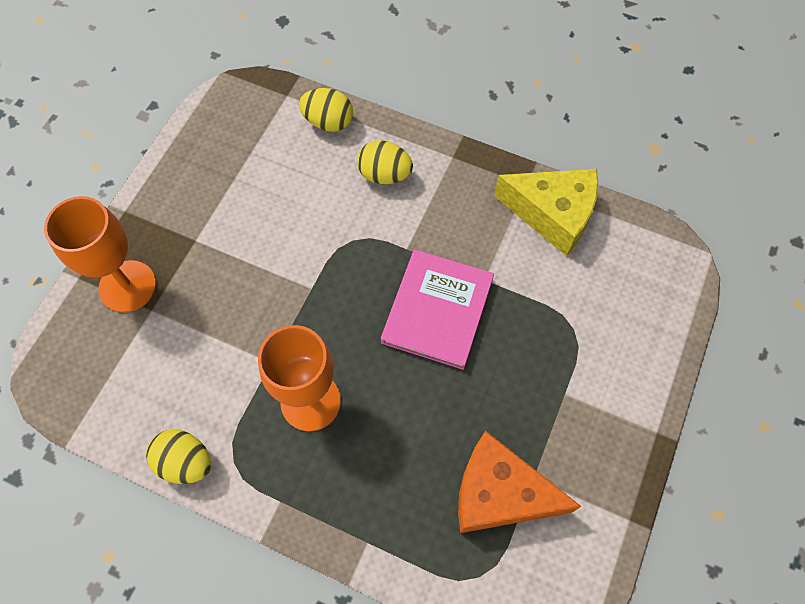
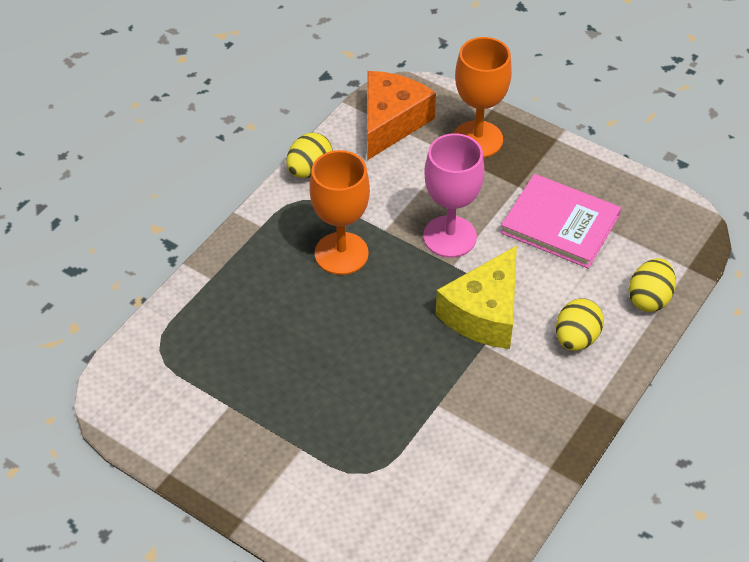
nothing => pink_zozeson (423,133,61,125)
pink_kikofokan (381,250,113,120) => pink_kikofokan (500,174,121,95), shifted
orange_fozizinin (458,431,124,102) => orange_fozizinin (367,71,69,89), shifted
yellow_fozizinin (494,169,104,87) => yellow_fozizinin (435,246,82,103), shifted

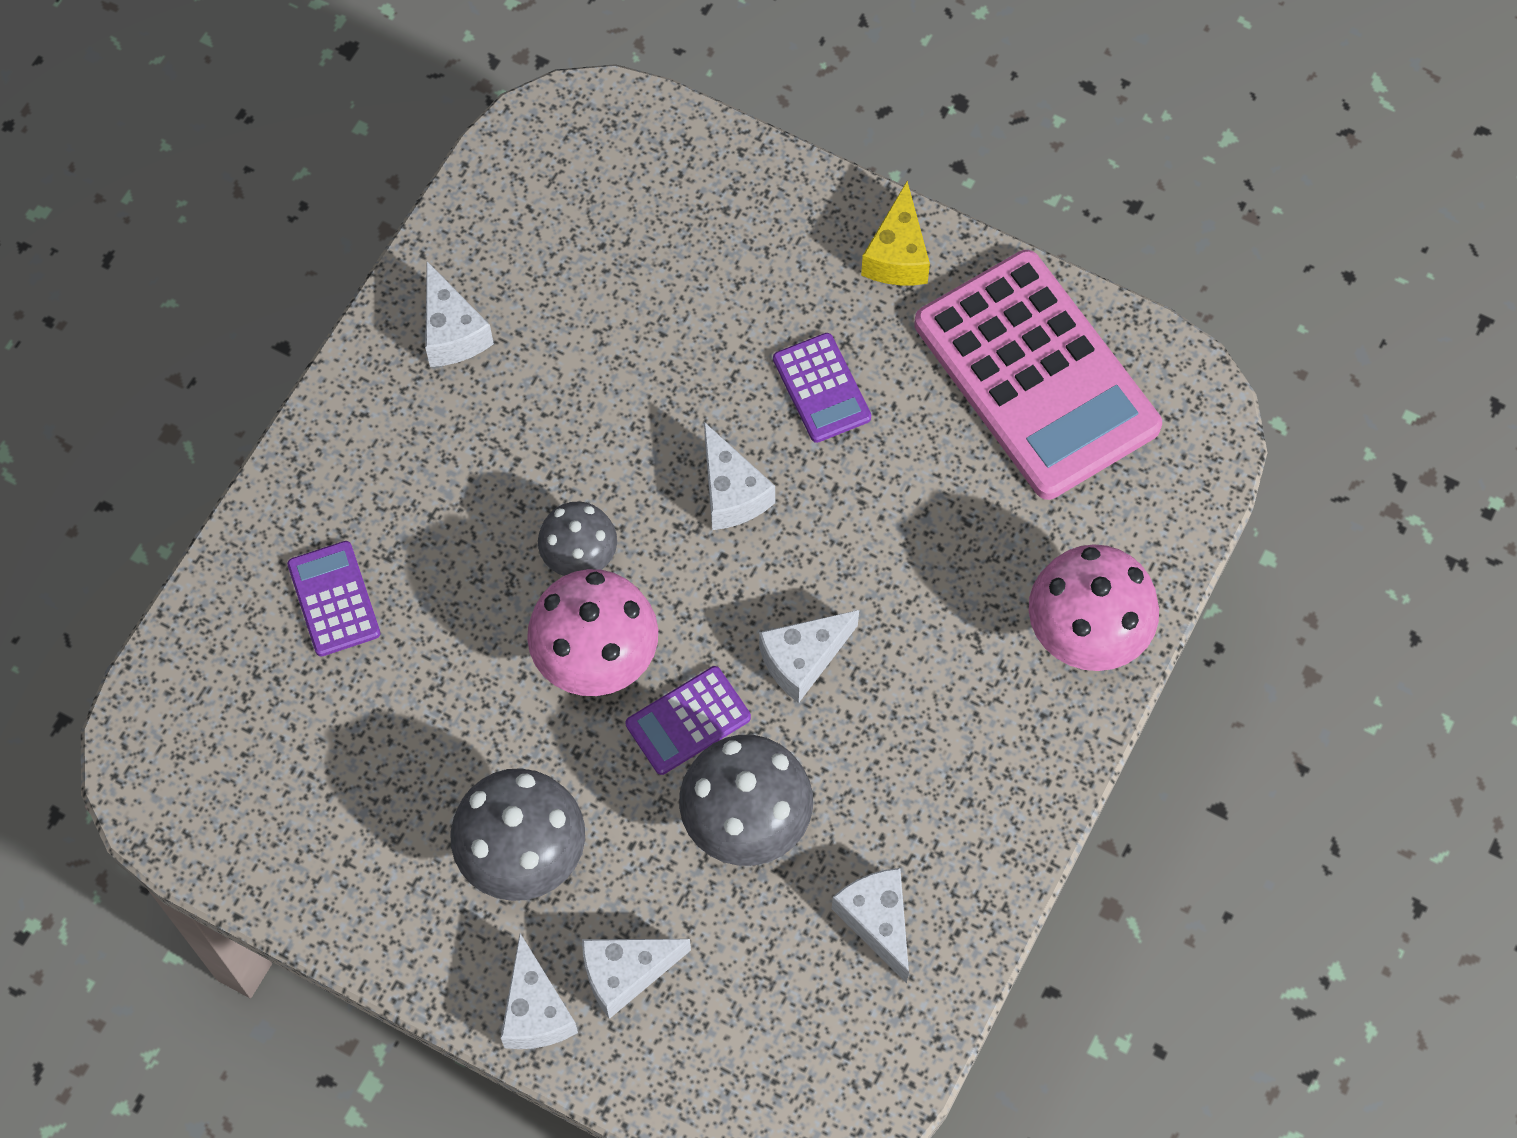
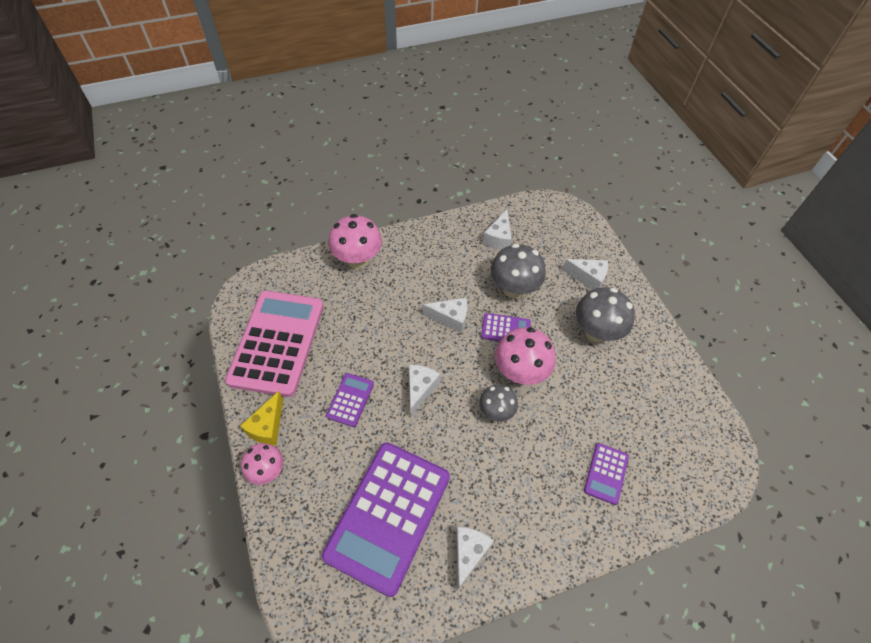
white_fozizinin (501,933,77,116) => nothing
nothing => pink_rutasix (241,443,42,42)
nothing => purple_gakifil (322,442,128,155)
yellow_fozizinin (861,181,69,104) => yellow_fozizinin (240,391,43,54), 150 degrees clockwise

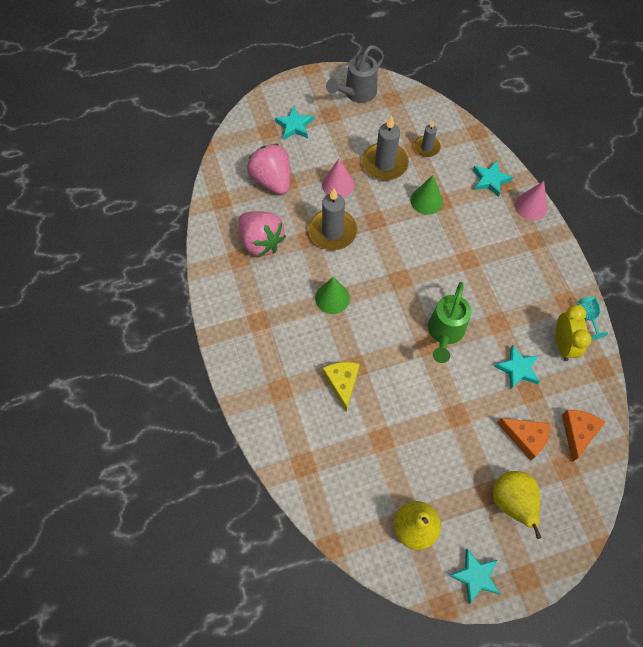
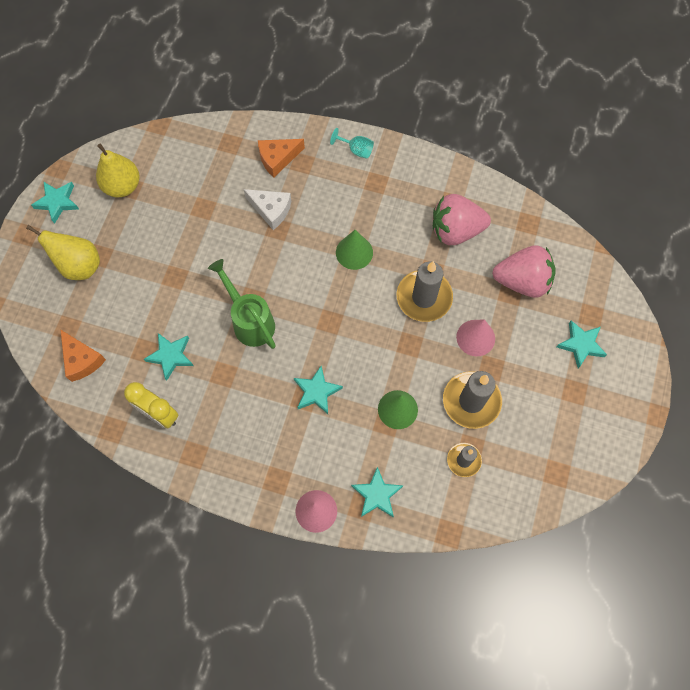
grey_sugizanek (326,45,58,58) => nothing
nothing => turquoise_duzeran (294,366,49,48)
orange_fozizinin (497,418,53,43) => orange_fozizinin (258,139,47,38), shifted
turquoise_zozeson (578,296,30,44) => turquoise_zozeson (330,128,44,31), shifted
yellow_fozizinin (323,362,37,50) => white_fozizinin (244,189,47,41)

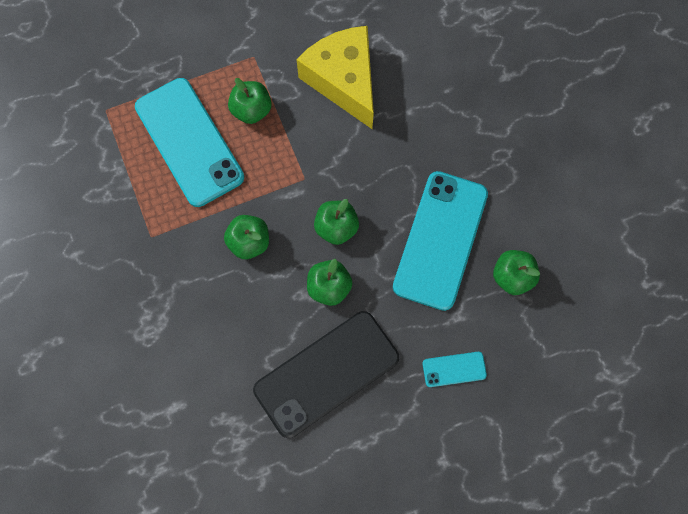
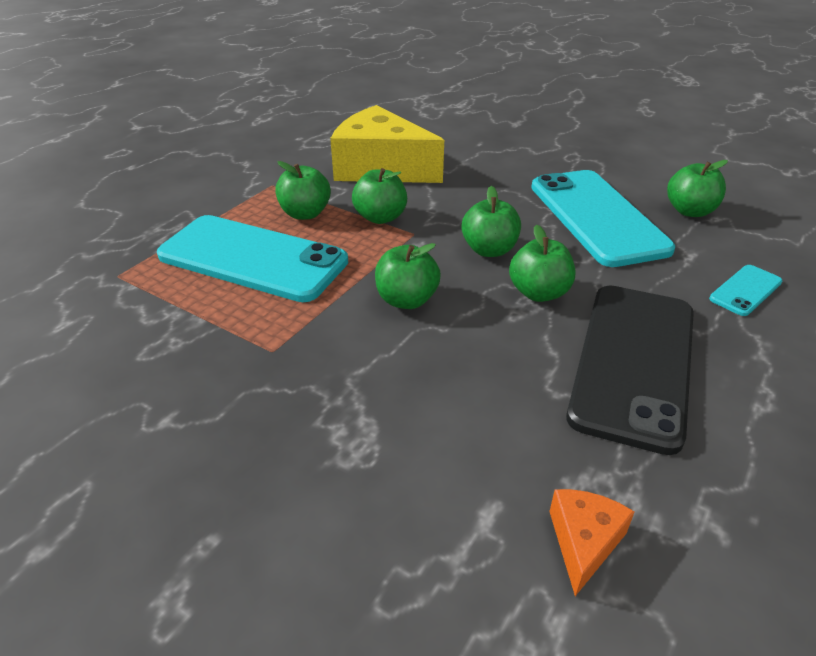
nothing => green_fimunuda (352,168,55,56)
nothing => orange_fozizinin (549,489,86,107)

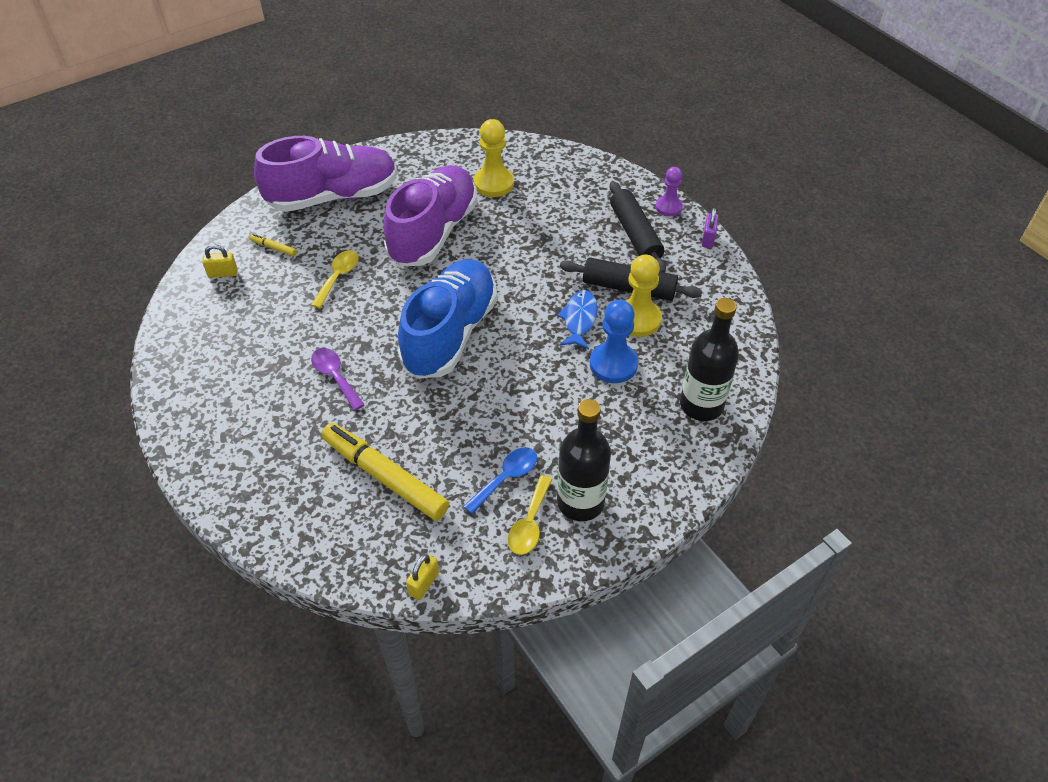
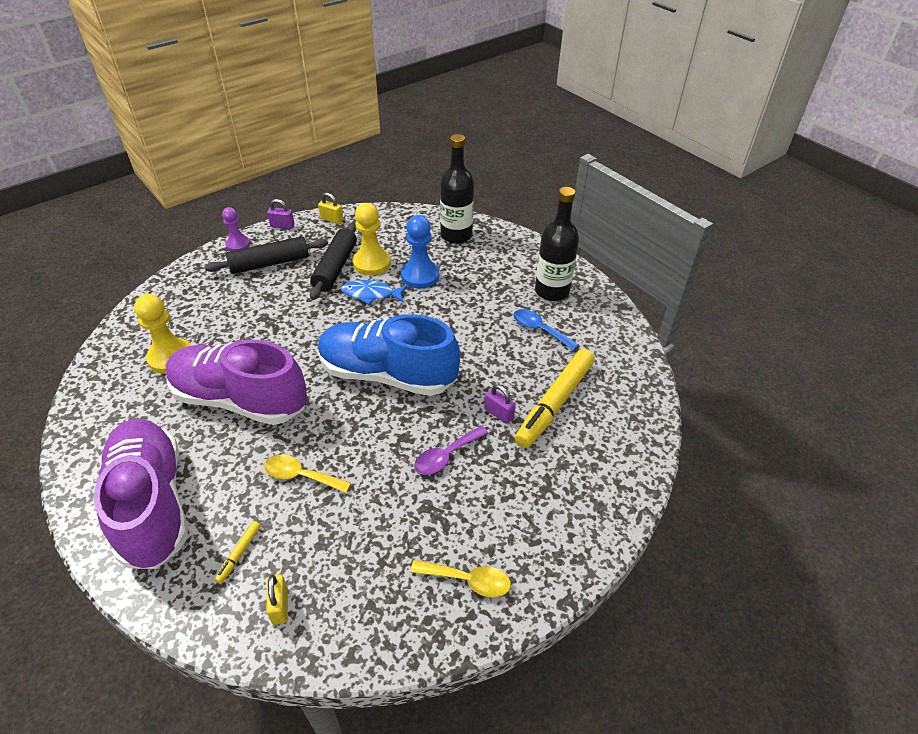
nothing => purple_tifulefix (484,385,32,39)
yellow_tifulefix (406,554,33,46) => yellow_tifulefix (318,193,25,31), shifted
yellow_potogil (508,475,44,80) => yellow_potogil (410,560,101,38), shifted

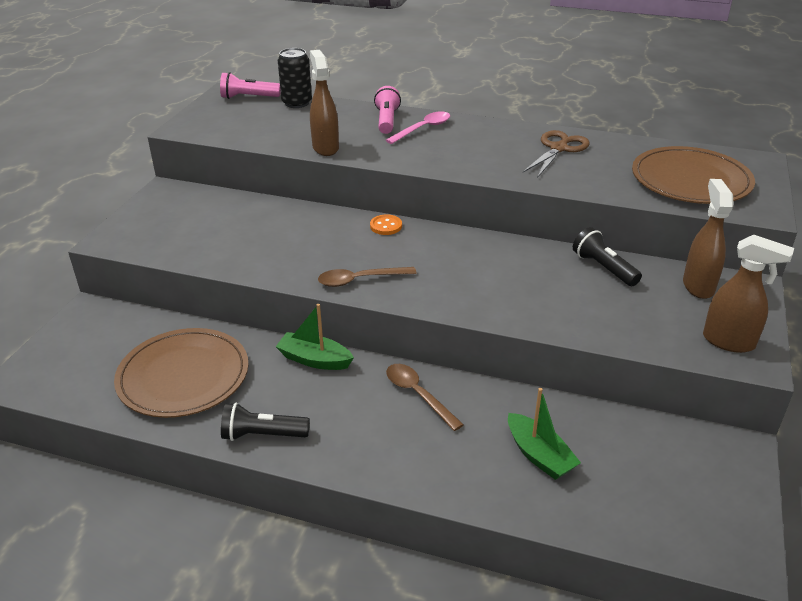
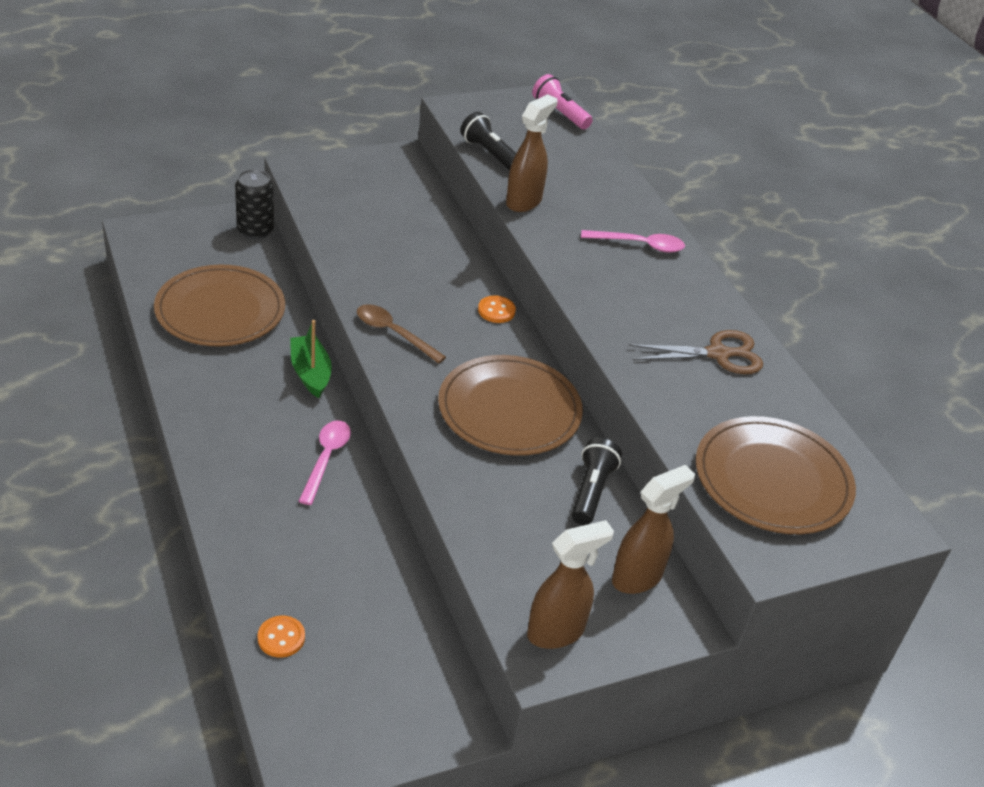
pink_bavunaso (374,86,27,48) => nothing
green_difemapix (508,388,73,92) => nothing
nothing => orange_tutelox (258,615,47,43)
nothing => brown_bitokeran (438,355,145,101)
black_bavunaso (221,403,89,38) => black_bavunaso (460,112,56,59), shifted
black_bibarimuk (278,48,34,60) => black_bibarimuk (235,169,39,70), shifted
brown_potogil (386,364,78,67) => pink_potogil (298,420,53,85)
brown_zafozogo (703,235,91,118) => brown_zafozogo (527,520,87,129), 105 degrees counterclockwise

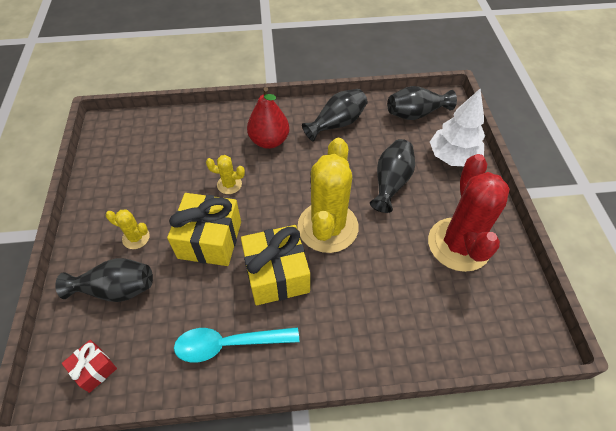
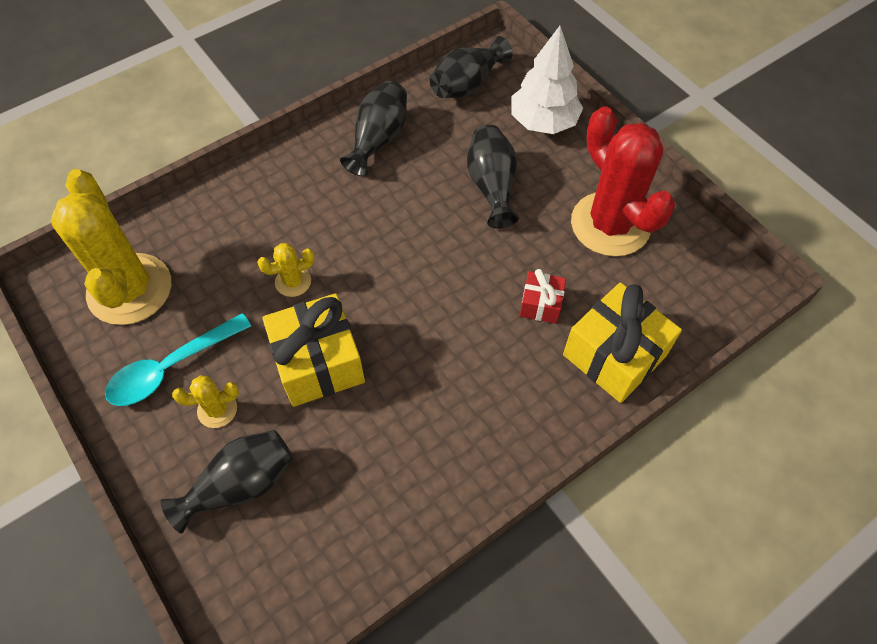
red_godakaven (247,87,42,62) => nothing
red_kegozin (62,340,55,53) => red_kegozin (520,269,46,55), shifted
turquoise_potogil (174,327,125,36) => turquoise_potogil (105,313,146,93), shifted
yellow_kegozin (241,225,69,81) => yellow_kegozin (563,282,119,121), shifted
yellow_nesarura (297,138,62,115) => yellow_nesarura (51,169,120,156), shifted

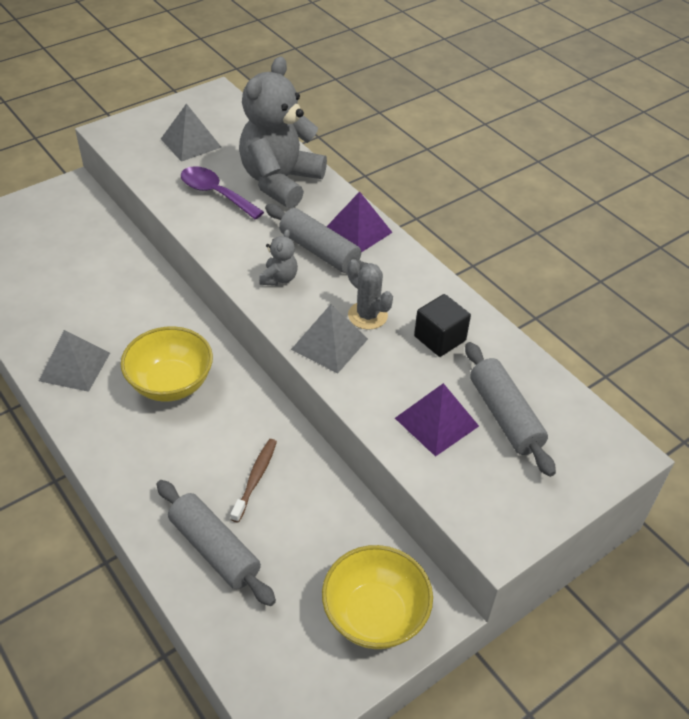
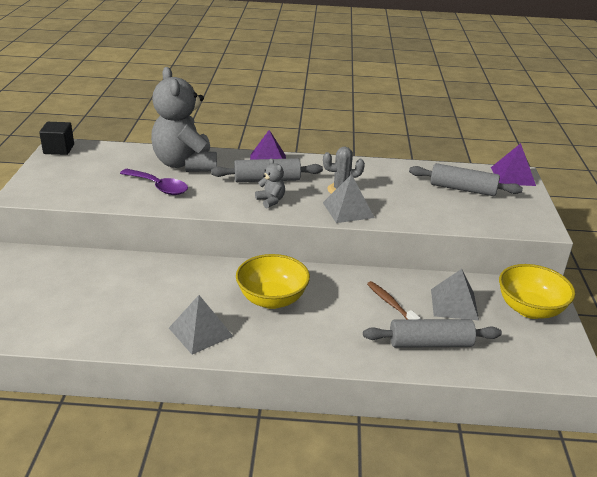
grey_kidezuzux (161,104,60,58) => grey_kidezuzux (431,269,48,51), shifted
purple_kidezuzux (395,383,84,74) => purple_kidezuzux (491,143,45,43), shifted
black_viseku (414,294,57,63) => black_viseku (39,122,35,33), shifted
purple_potogil (181,166,83,54) => purple_potogil (120,169,68,26), 135 degrees counterclockwise

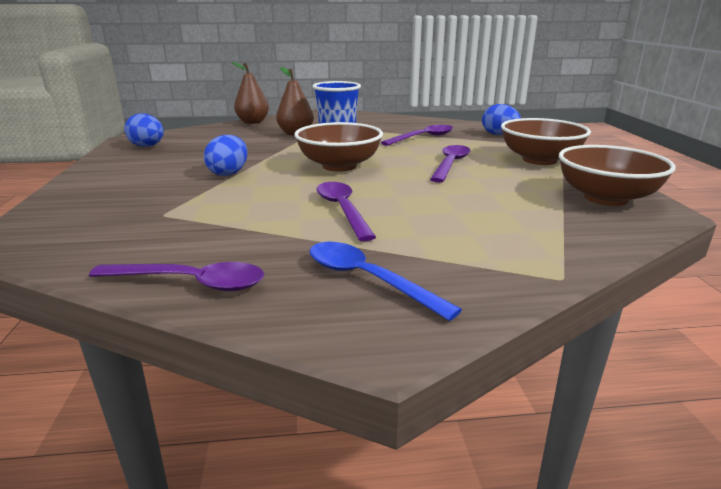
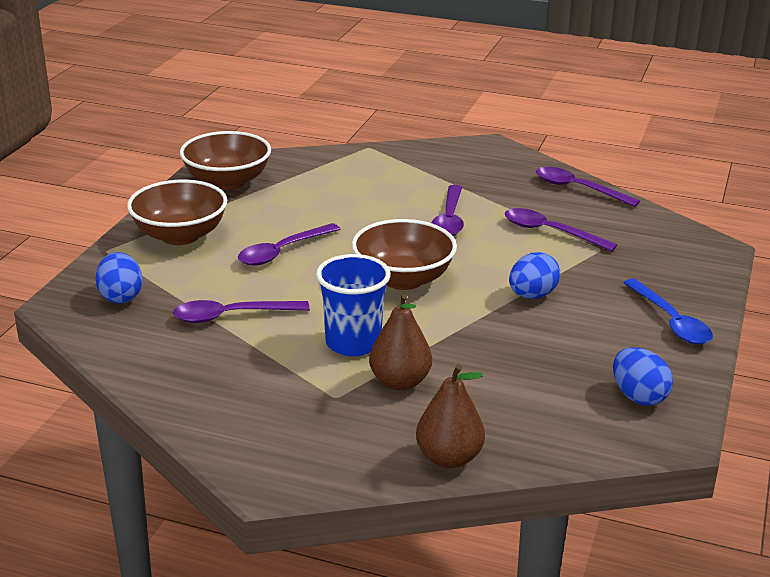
nothing => purple_potogil (505,208,112,43)
blue_potogil (310,242,152,79) => blue_potogil (623,279,90,65), shifted

